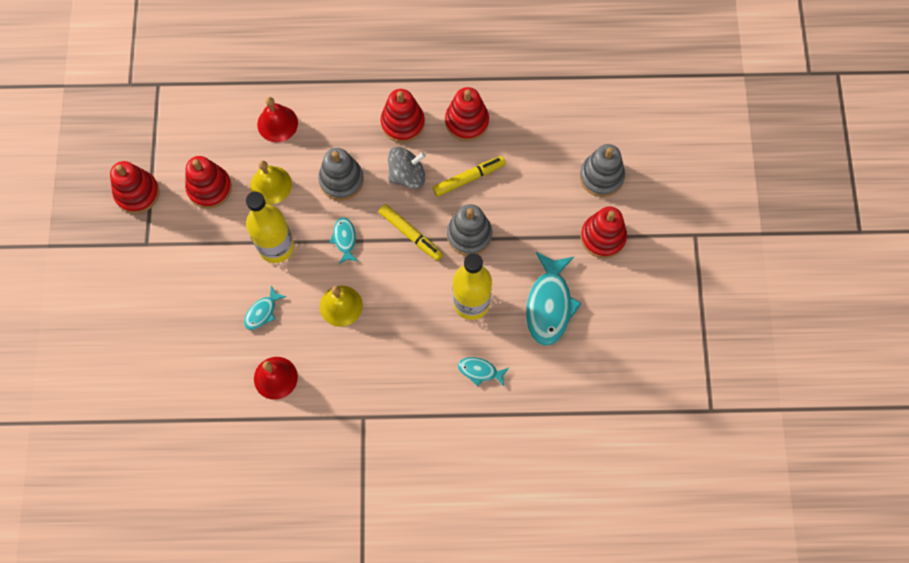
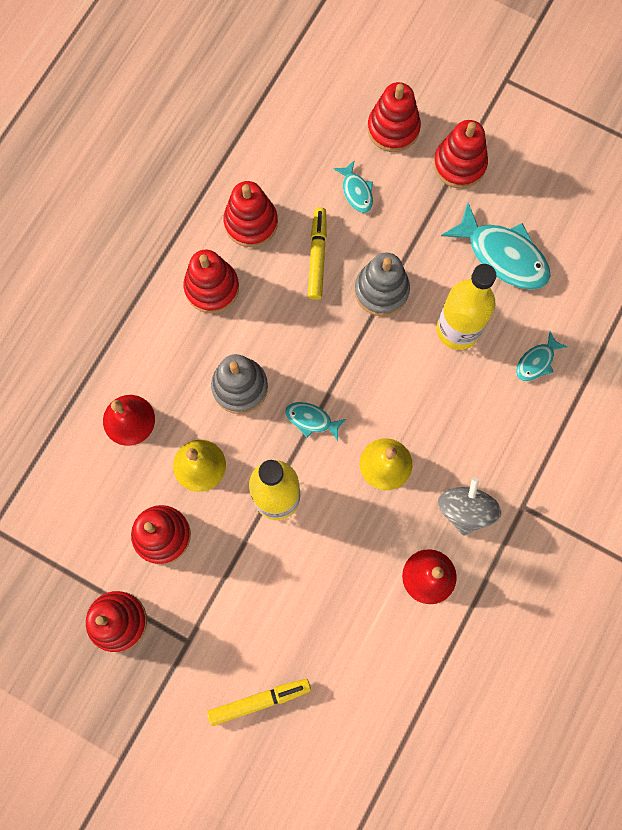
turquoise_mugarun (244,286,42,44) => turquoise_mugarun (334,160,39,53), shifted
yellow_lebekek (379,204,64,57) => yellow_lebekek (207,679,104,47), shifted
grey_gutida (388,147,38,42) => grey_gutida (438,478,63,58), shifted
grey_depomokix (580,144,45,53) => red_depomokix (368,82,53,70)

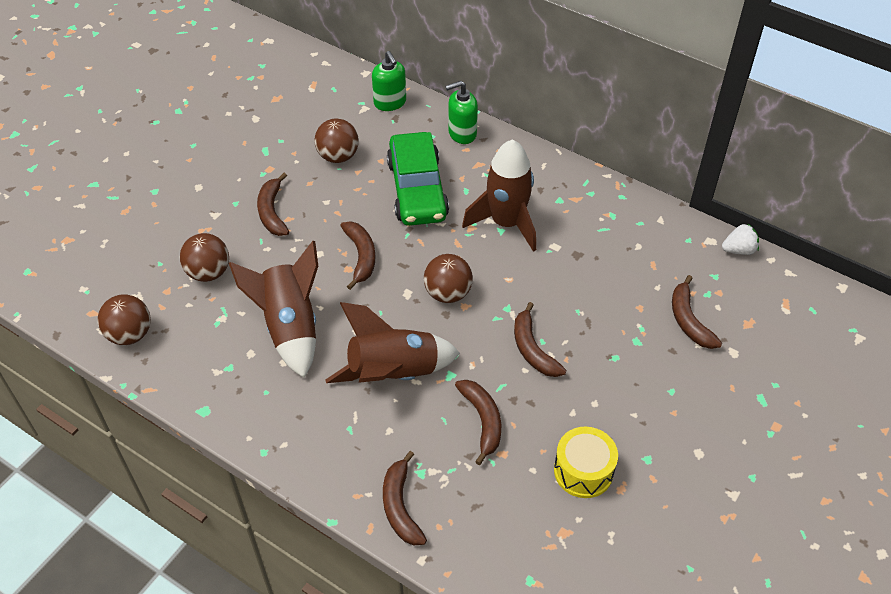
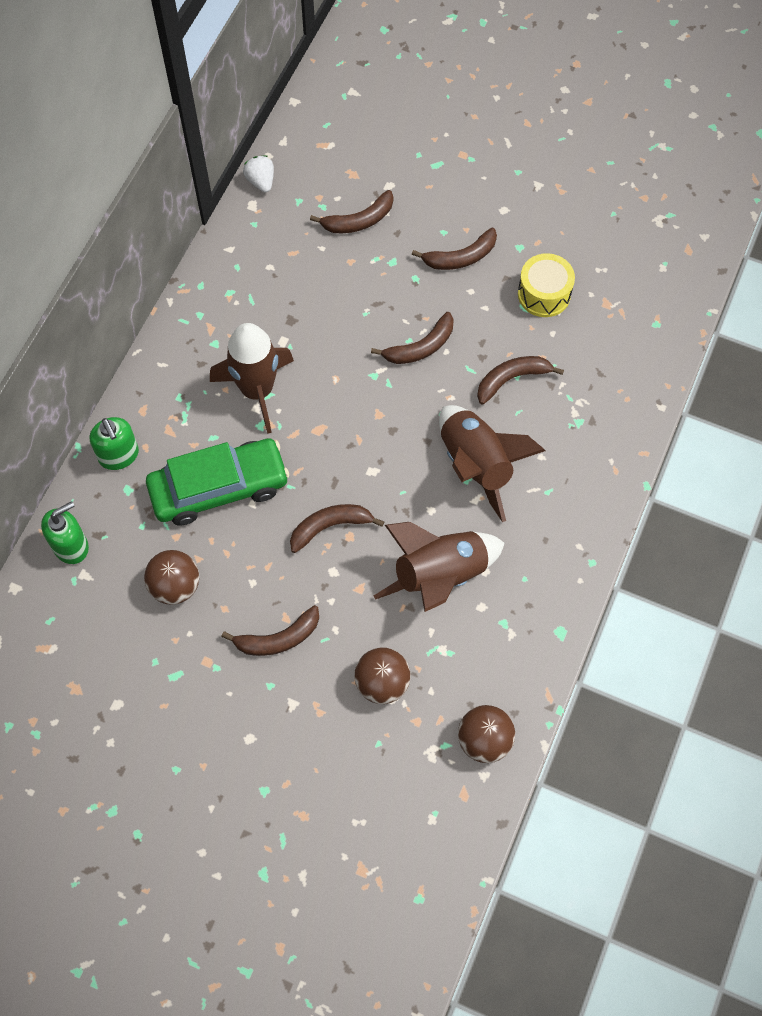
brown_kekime (424,254,49,49) => nothing
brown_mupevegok (383,451,44,94) => brown_mupevegok (412,228,85,42), shifted

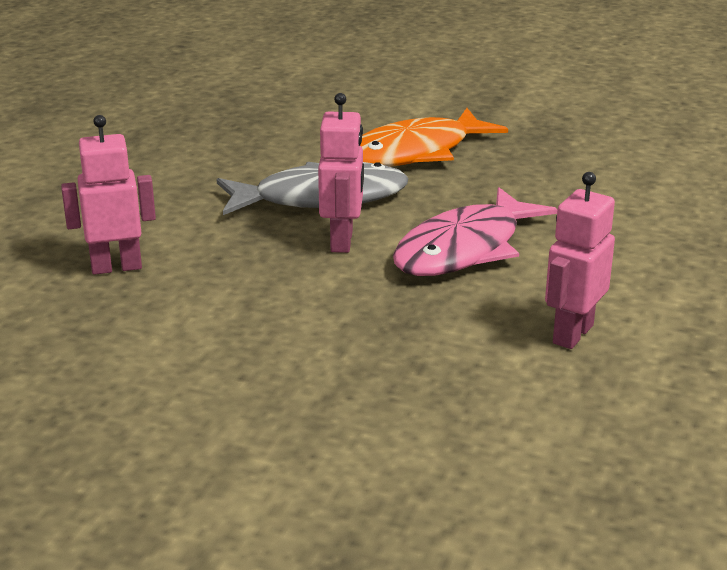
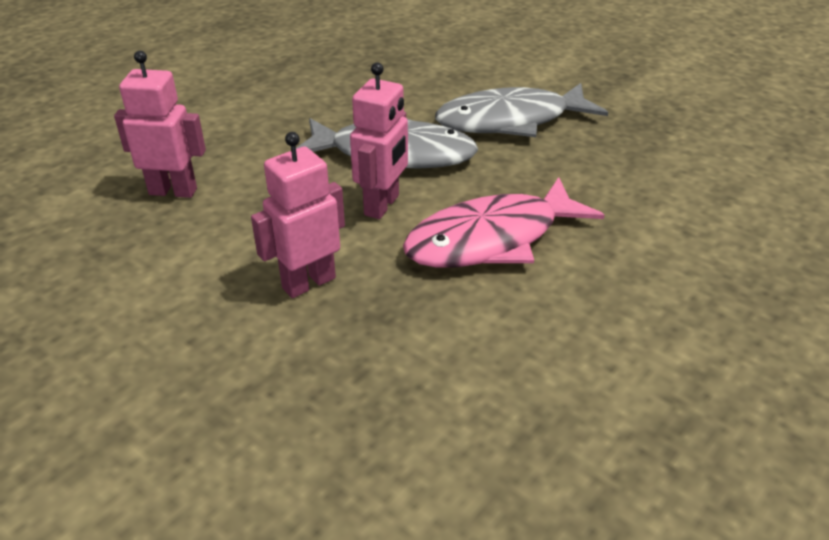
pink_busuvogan (545,172,70,177) => pink_busuvogan (251,132,94,166), shifted
orange_mugarun (360,108,148,59) => grey_mugarun (435,83,173,54)

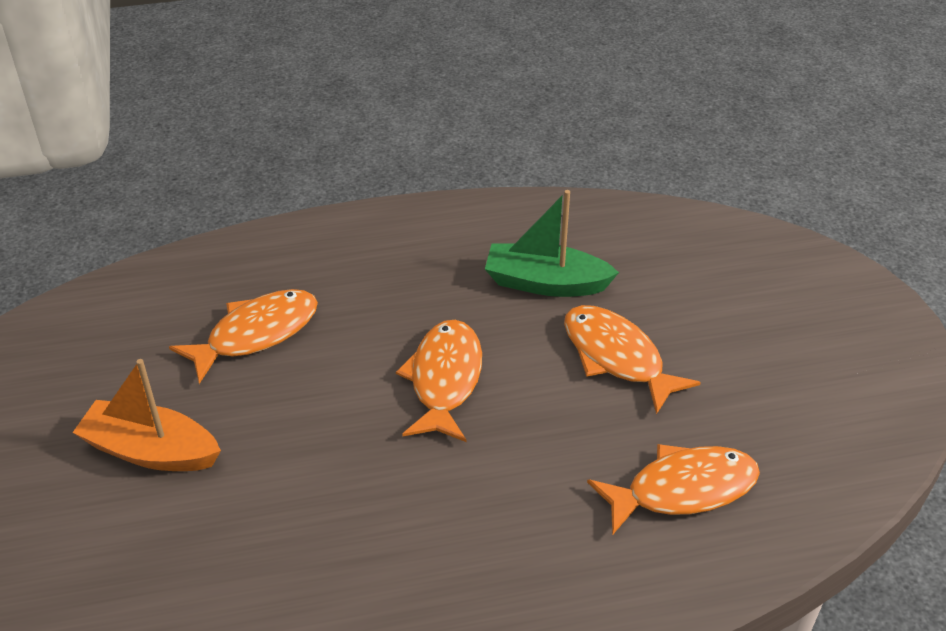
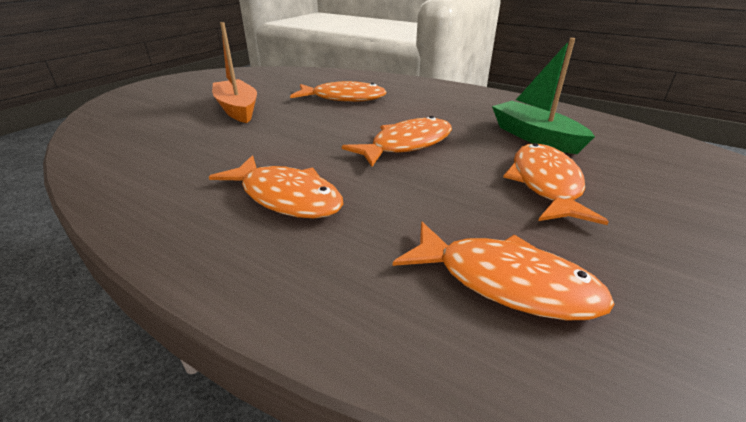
nothing => orange_mugarun (209,155,134,63)

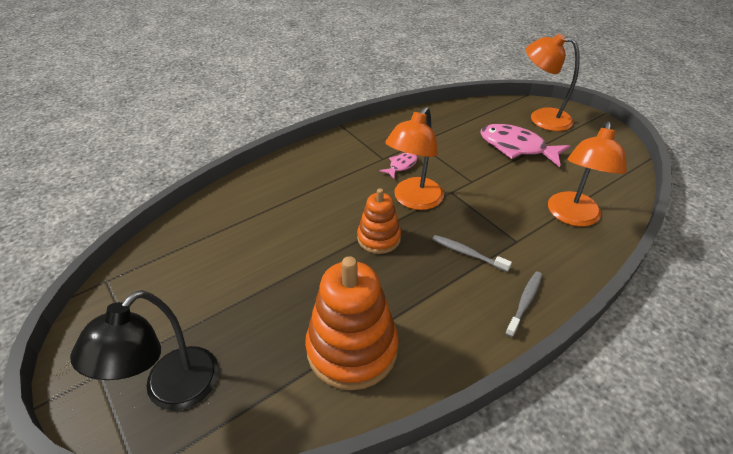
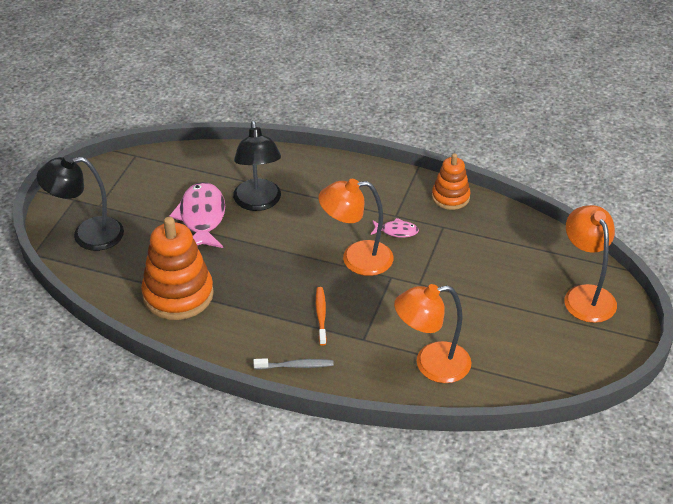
nothing => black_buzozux (233,121,48,90)
orange_depomokix (357,188,44,66) => orange_depomokix (432,153,38,57), shifted
pink_mugarun (480,124,90,43) => pink_mugarun (169,182,56,66), shifted
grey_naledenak (432,235,80,37) => orange_naledenak (316,287,11,59)

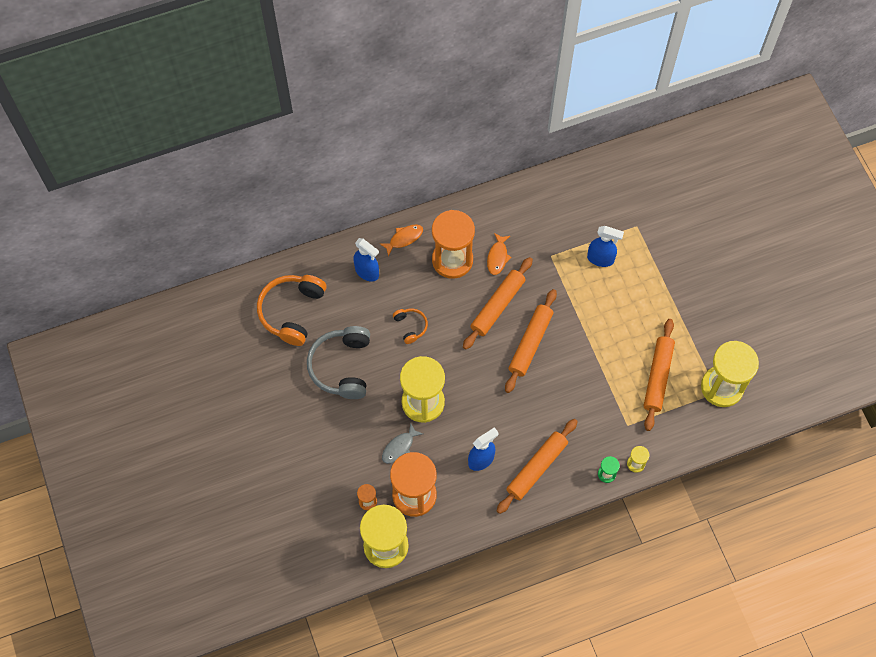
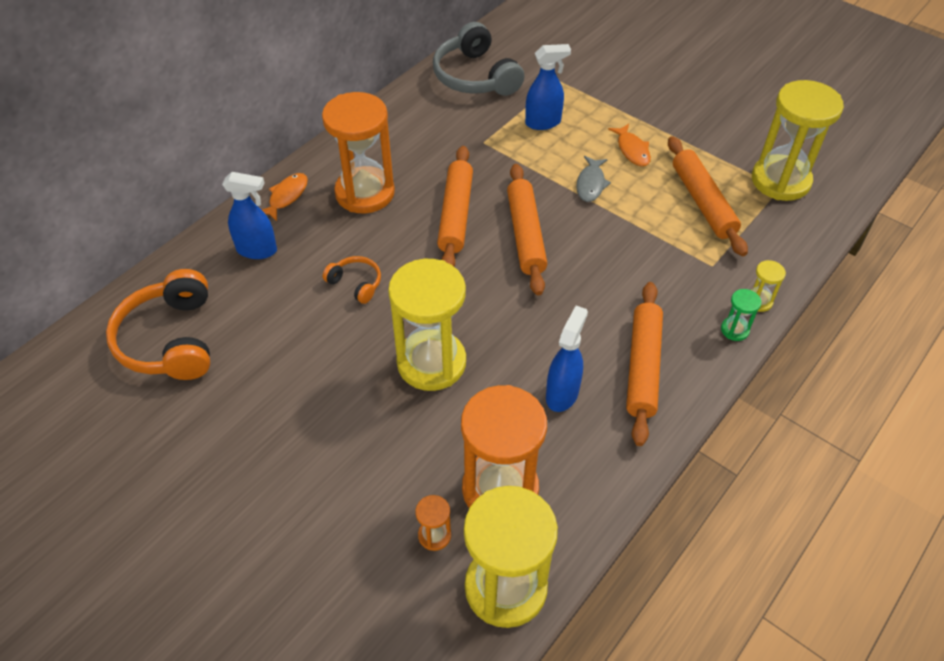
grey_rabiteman (307,326,63,73) => grey_rabiteman (433,22,92,74), shifted
grey_mugarun (382,423,41,41) => grey_mugarun (576,156,35,46), shifted
orange_mugarun (487,233,25,42) => orange_mugarun (608,124,43,42), shifted

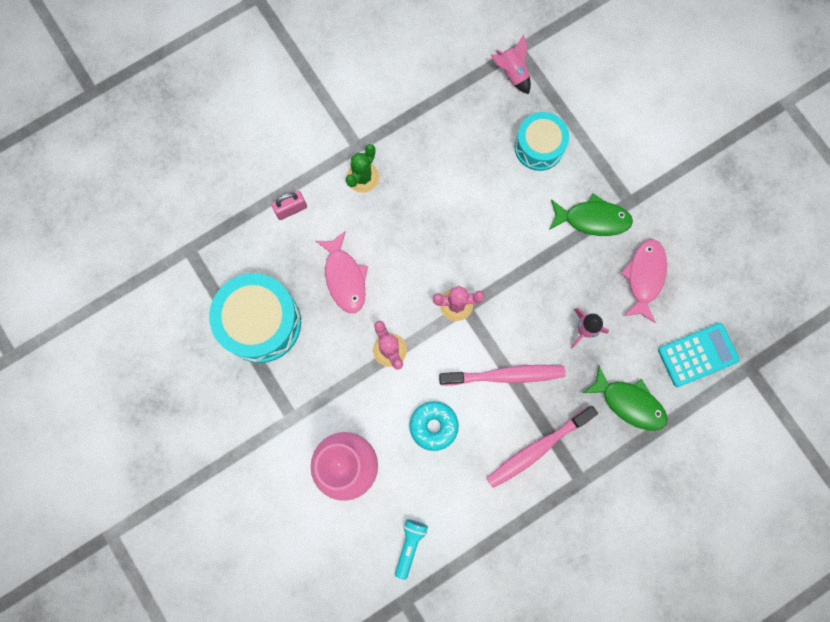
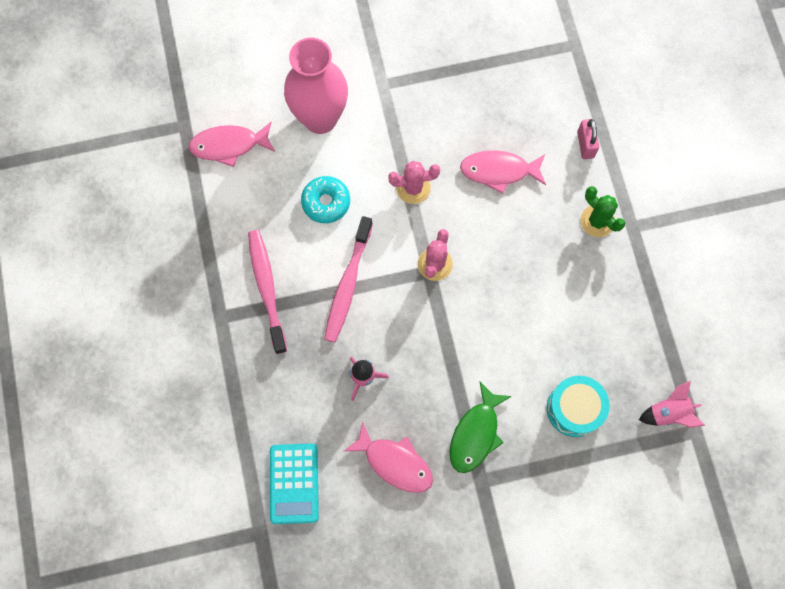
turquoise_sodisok (209,273,92,90) => nothing
green_mugarun (583,366,85,65) => nothing
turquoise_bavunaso (395,519,33,61) => pink_mugarun (188,122,87,45)

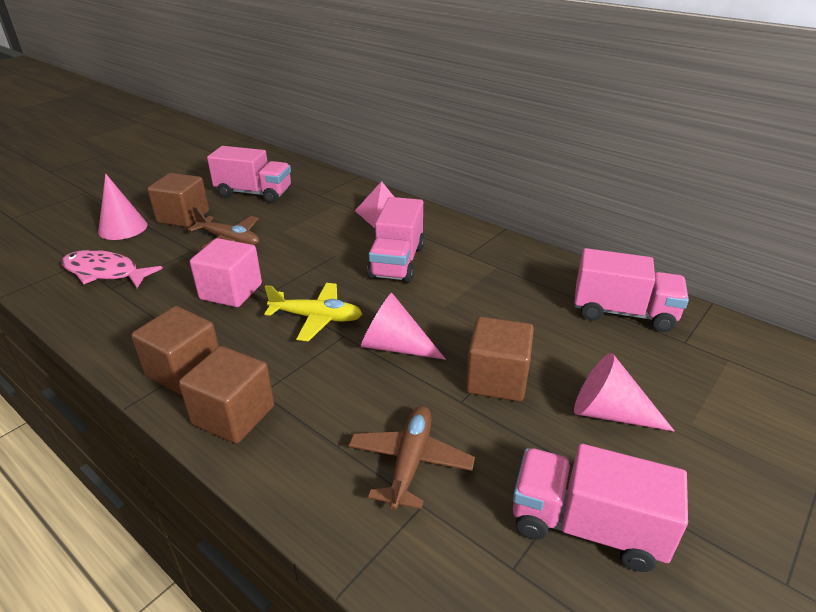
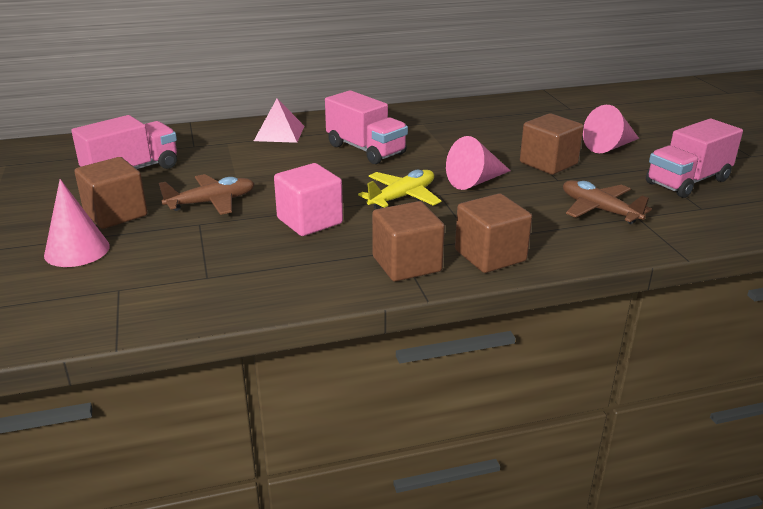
pink_mugarun (62,250,101,38) => nothing
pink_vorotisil (574,248,115,84) => nothing

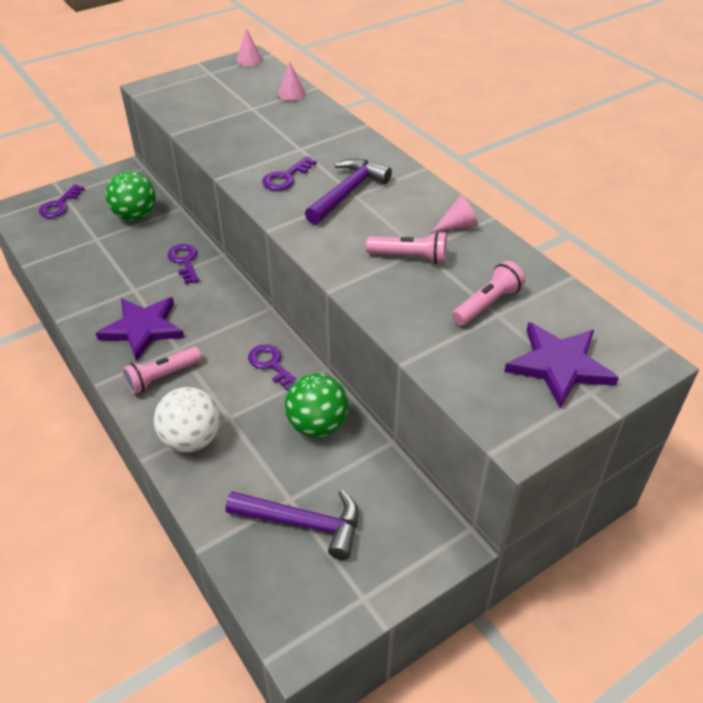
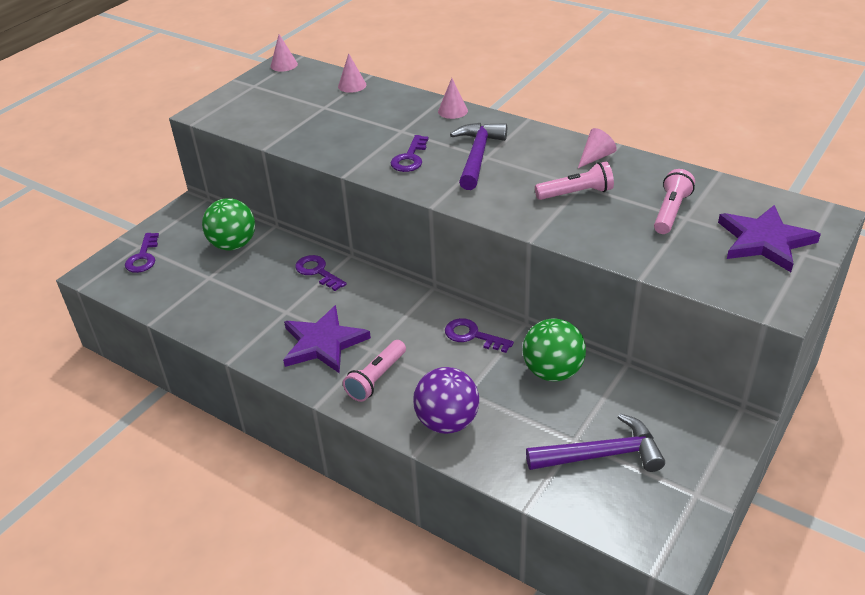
nothing => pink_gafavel (438,78,30,41)
white_kekime (154,387,66,65) => purple_kekime (413,367,66,67)

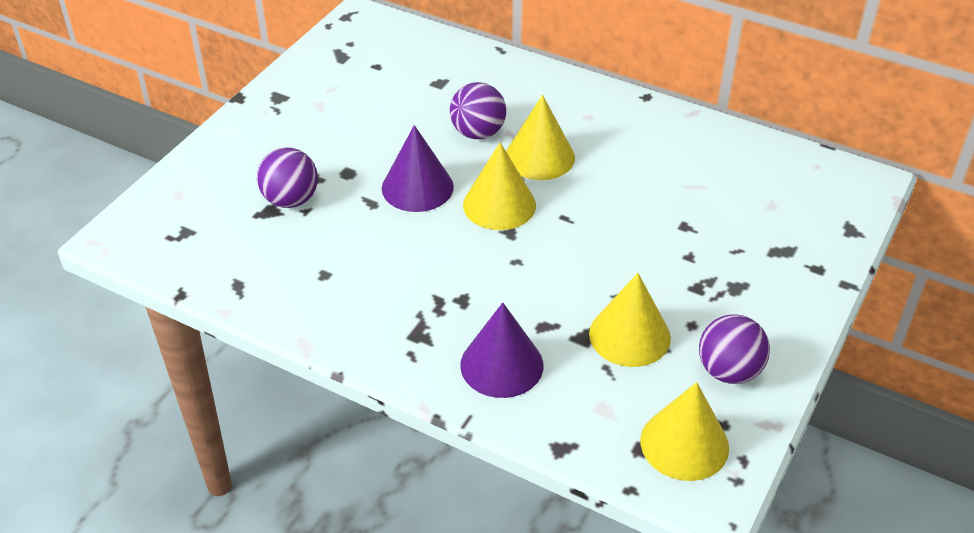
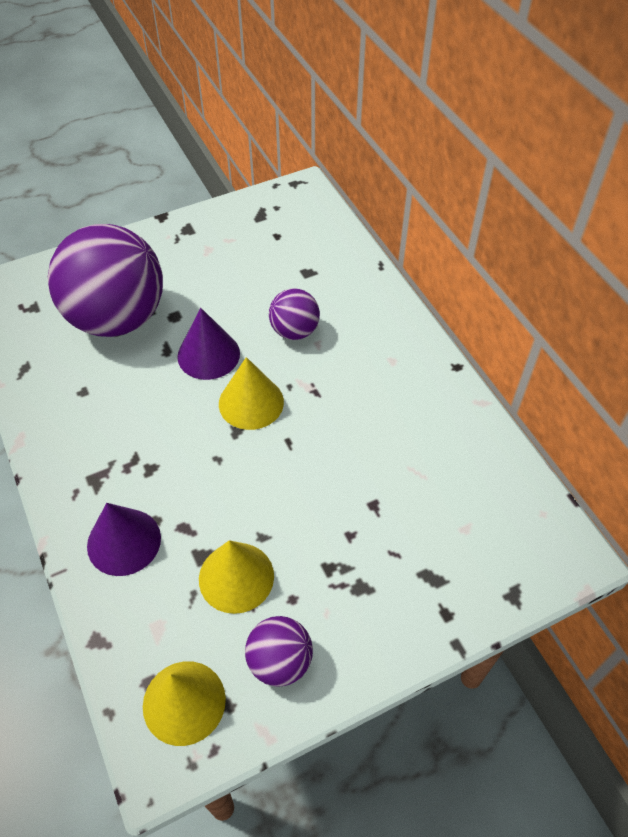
yellow_gafavel (506,95,69,85) => nothing
purple_kekime (257,147,61,61) => purple_kekime (48,224,115,113), x2.14

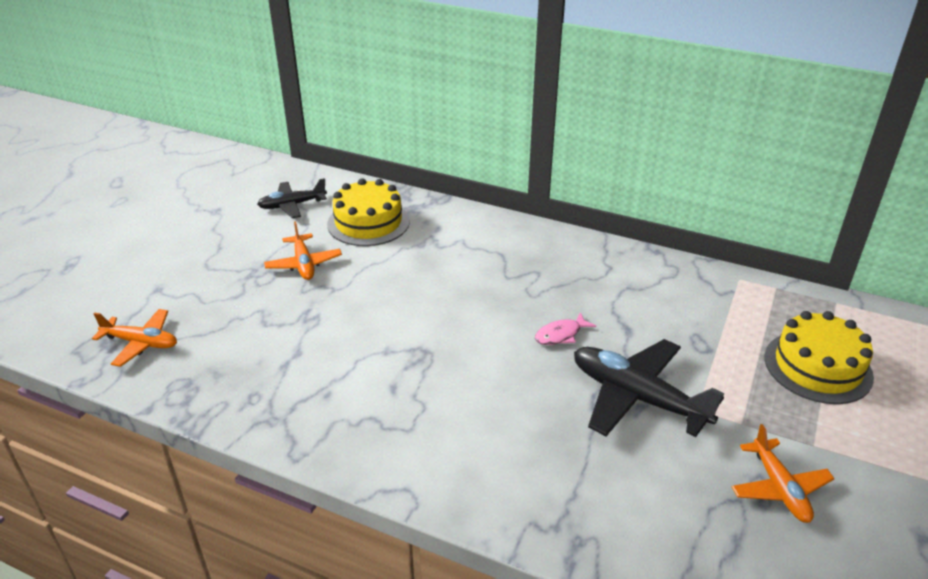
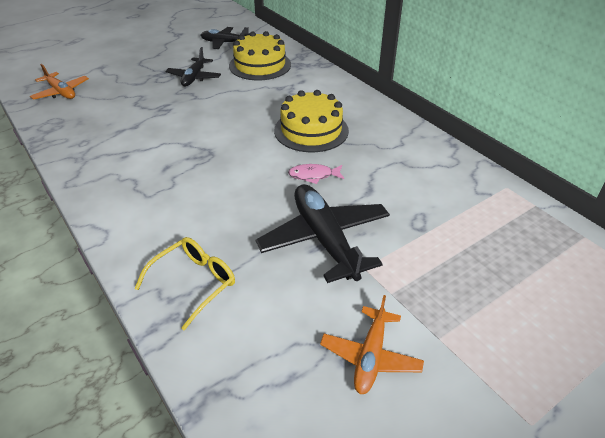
nothing => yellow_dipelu (134,237,101,94)
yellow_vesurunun (765,311,109,93) => yellow_vesurunun (274,90,75,62), shifted
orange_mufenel (264,221,78,59) => black_mufenel (165,47,56,40)

